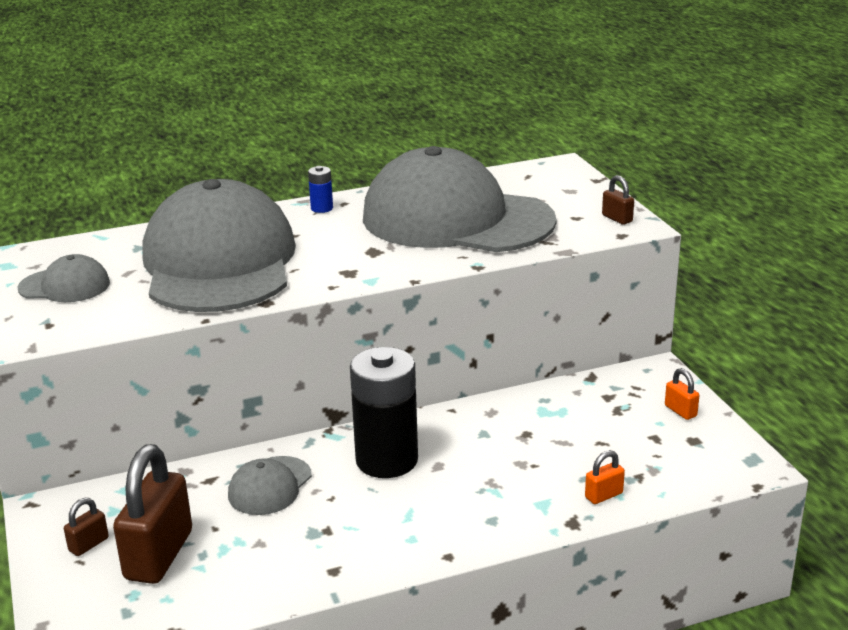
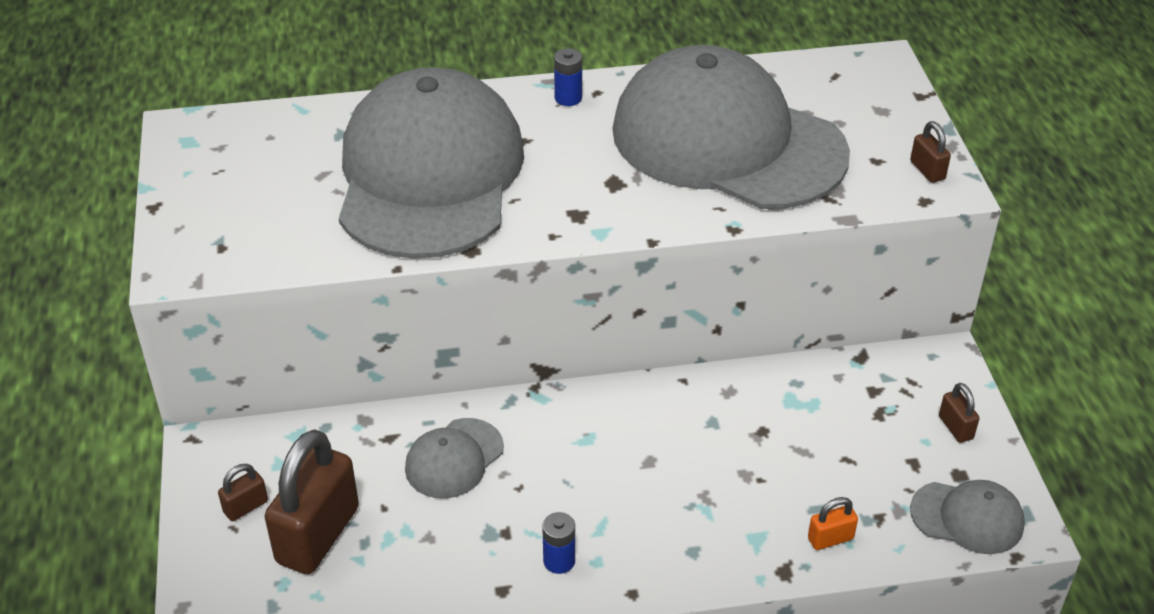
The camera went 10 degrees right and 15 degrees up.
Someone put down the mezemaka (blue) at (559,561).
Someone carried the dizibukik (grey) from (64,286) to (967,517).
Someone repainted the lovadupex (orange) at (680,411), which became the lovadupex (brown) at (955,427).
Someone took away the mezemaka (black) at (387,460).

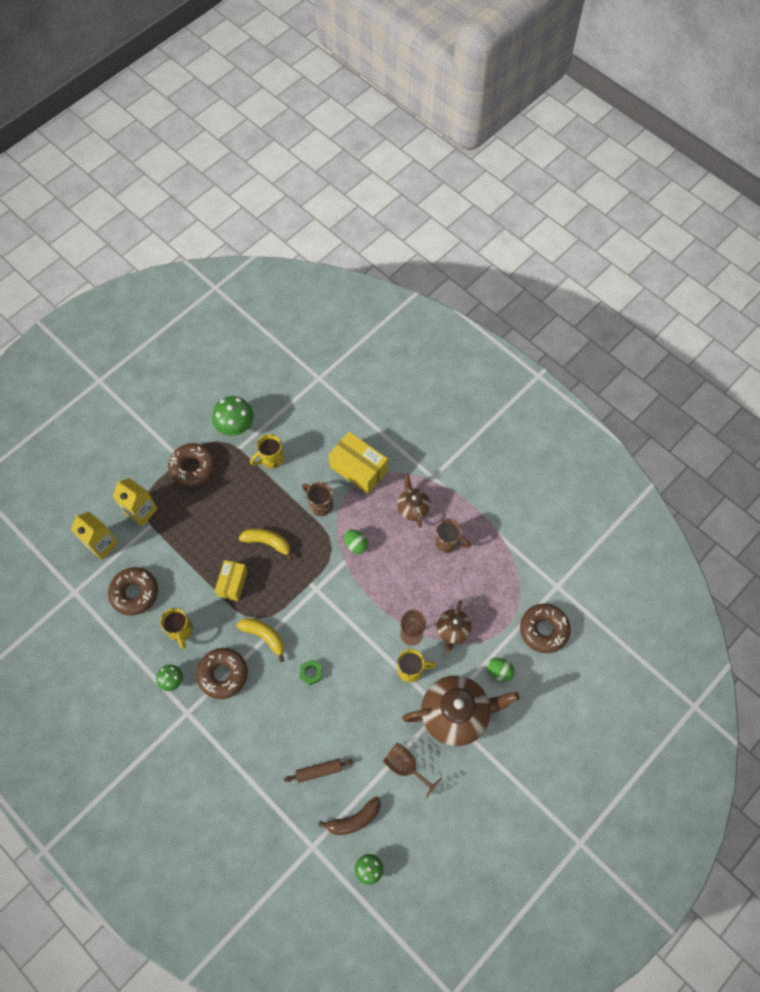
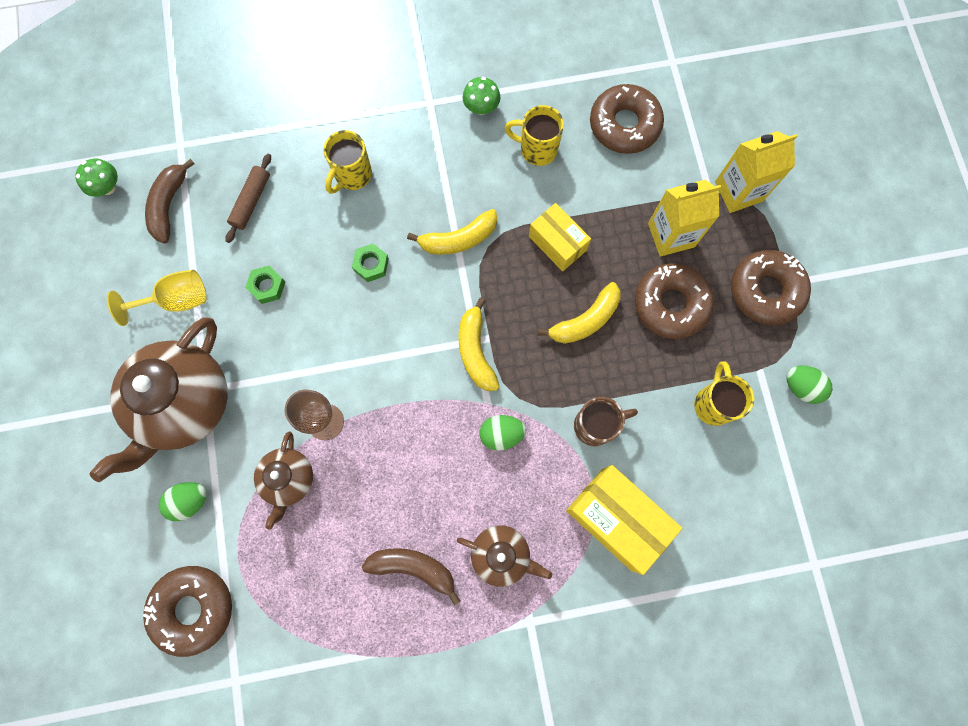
The camera went 125 degrees right and 10 degrees up.
Someone repainted the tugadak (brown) at (405,766), which became the tugadak (yellow) at (176,300).
Someone put down the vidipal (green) at (267,286).
Someone rotated the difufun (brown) at (452,630) by 135 degrees counterclockwise.
Someone carried the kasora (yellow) from (411,669) to (352,175).
Someone swapped the kasora (brown) at (448,542) for the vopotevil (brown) at (413,568).
Someone put down the vopotevil (yellow) at (475,351).
Someone rotated the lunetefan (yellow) at (358,469) by 60 degrees clockwise.
Someone carried the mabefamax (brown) from (223,674) to (670,304).
Someone carried the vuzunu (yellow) from (101,544) to (671,235).
Someone swapped the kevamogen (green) at (235,426) for the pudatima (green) at (801,387).

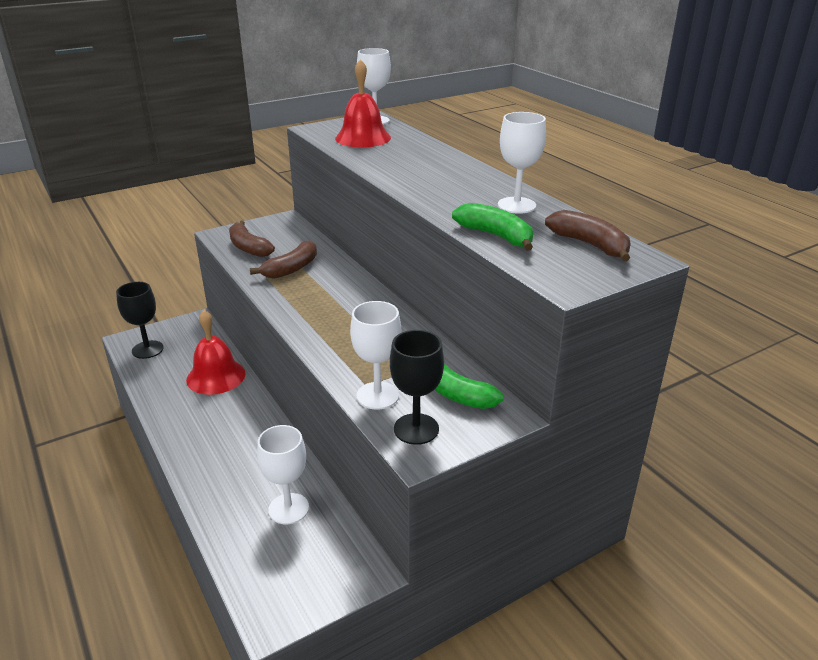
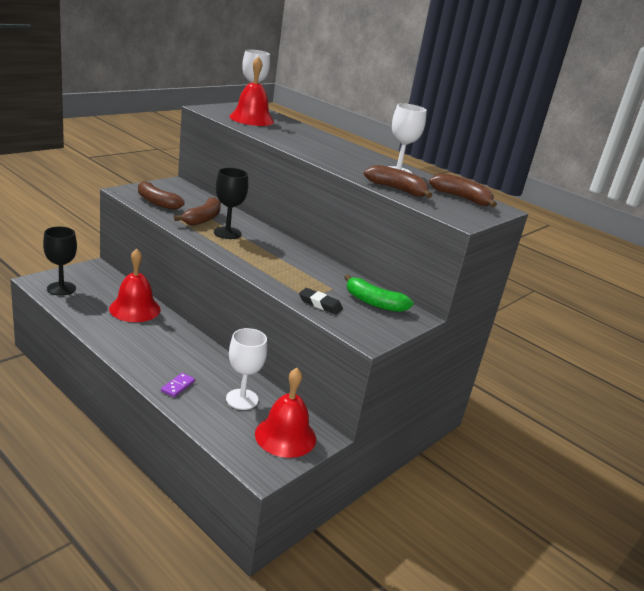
The camera went 20 degrees left and 5 degrees down.
Someone put down the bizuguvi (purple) at (178,386).
Someone carried the tugadak (black) from (416,429) to (227,233).
Someone put down the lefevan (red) at (285,436).
Someone swapped the tugadak (white) at (377,395) for the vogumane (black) at (320,304).
Someone repainted the vopotevil (green) at (496,236), which became the vopotevil (brown) at (397,189).

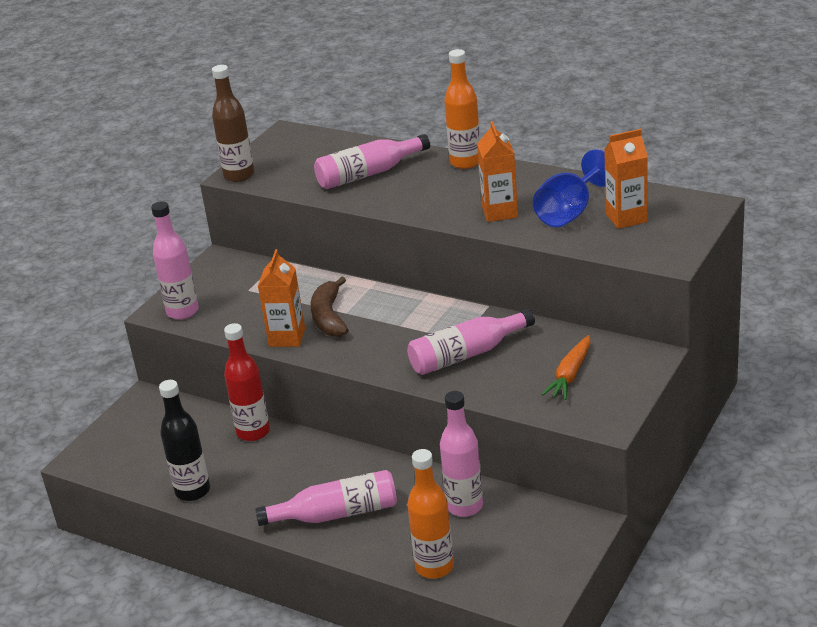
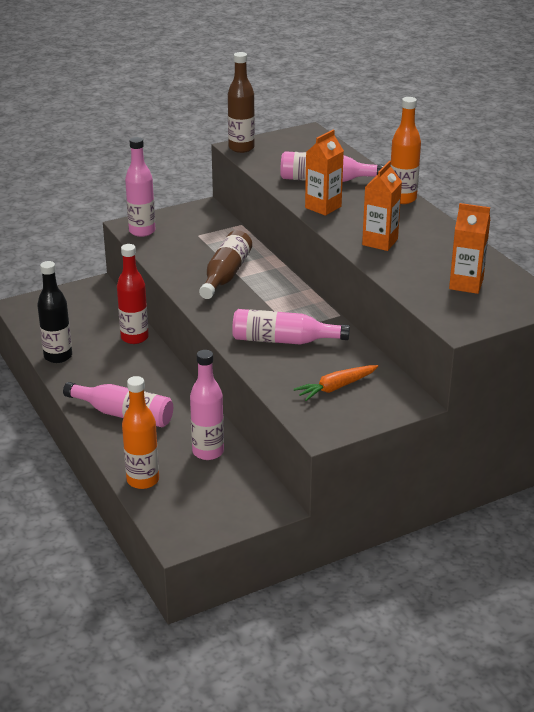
The camera went 30 degrees right and 0 degrees up.
Someone swapped the vopotevil (brown) at (329,317) for the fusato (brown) at (226,275).
Someone carried the vuzunu (orange) from (287,337) to (323,207).
Someone took away the tugadak (blue) at (570,212).

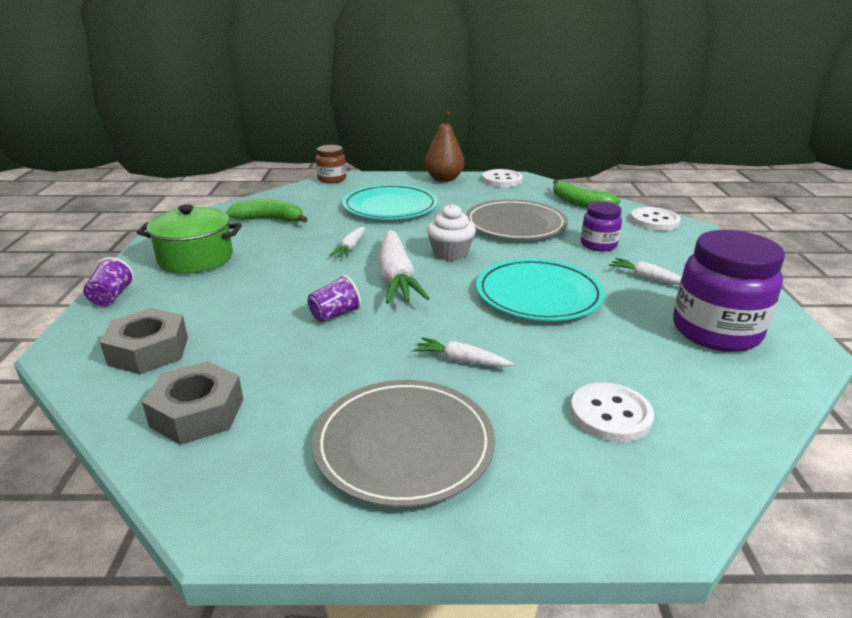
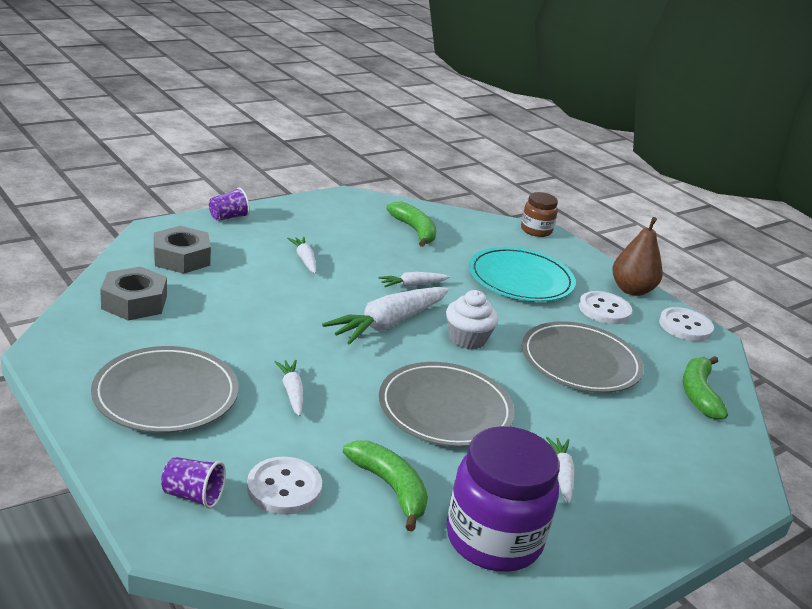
The camera went 50 degrees right and 0 degrees up.
Someone carried the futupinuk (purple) from (335,314) to (193,495).
Someone put down the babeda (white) at (304,259).
Someone put down the vopotevil (green) at (390,488).
Someone repainted the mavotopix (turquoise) at (538,294), which became the mavotopix (grey) at (445,409).
Someone carried the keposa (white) from (654,221) to (604,310).
Someone took away the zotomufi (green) at (196,258).
Someone took away the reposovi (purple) at (598,245).

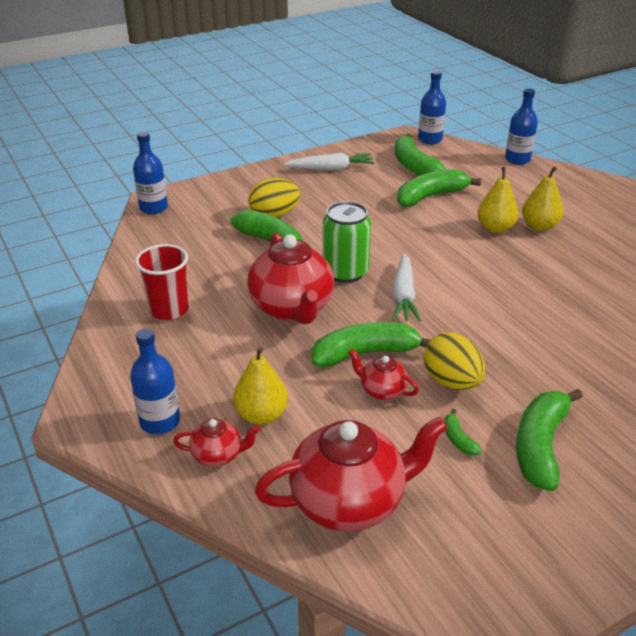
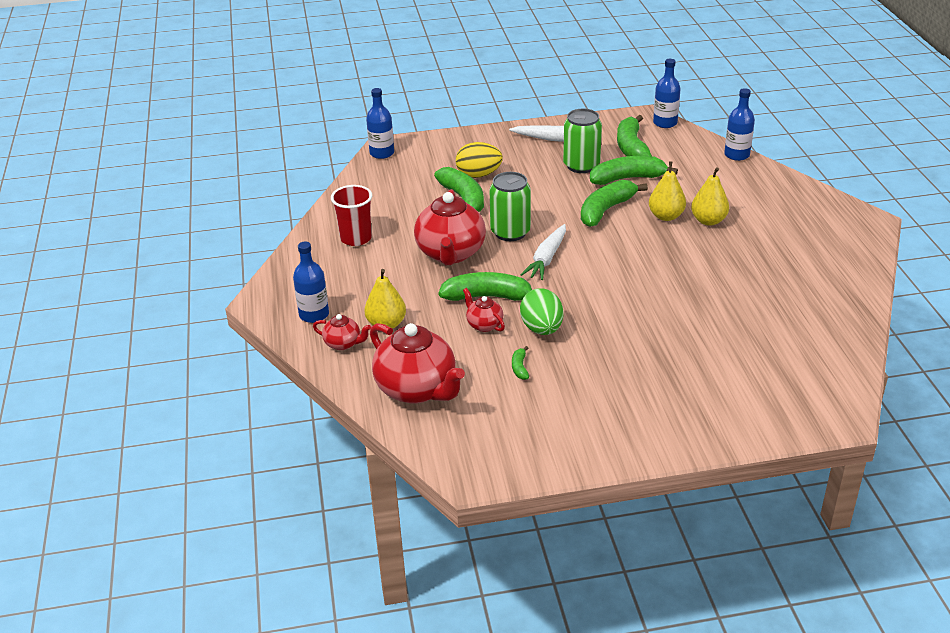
The camera went 20 degrees right and 0 degrees up.
Someone rotated the difufun (red) at (349,501) by 45 degrees clockwise.
Someone repainted the pudatima (yellow) at (451,382), which became the pudatima (green) at (542,329).
Someone put down the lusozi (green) at (581,165).
Someone carried the vopotevil (green) from (540,445) to (606,210).

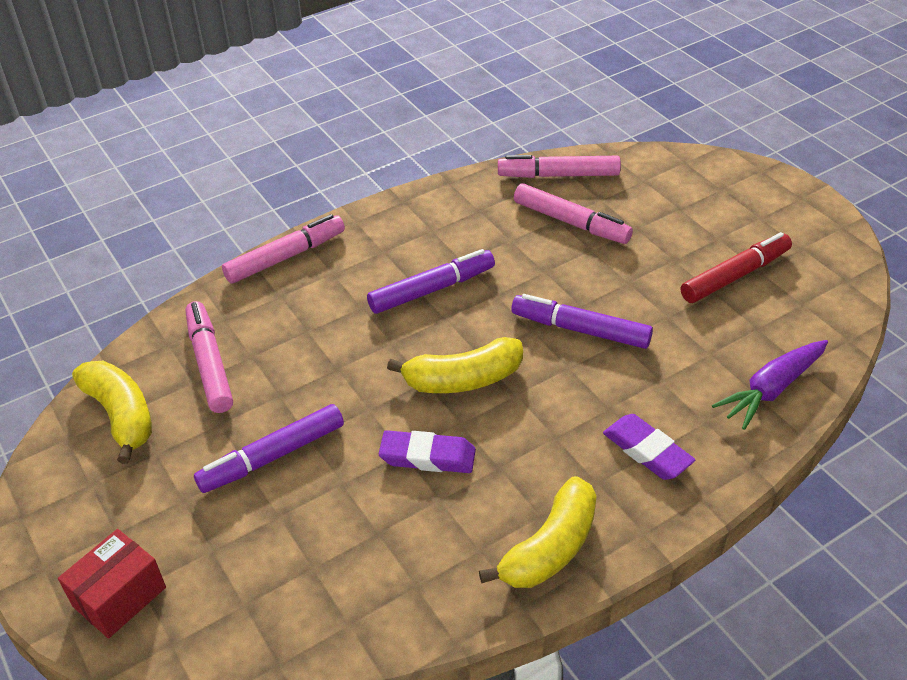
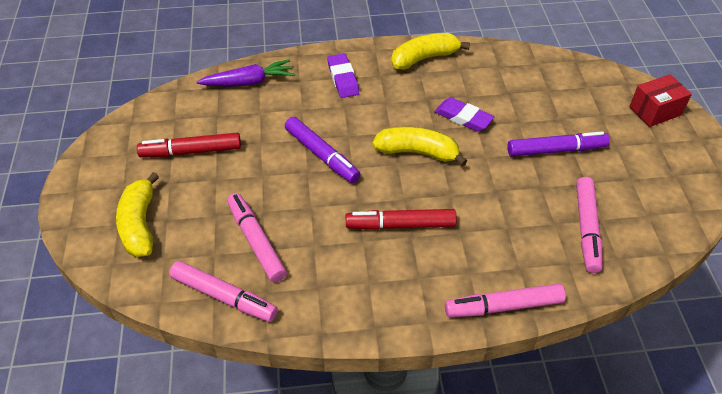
The camera went 155 degrees left and 5 degrees up.
Someone carried the vopotevil (yellow) from (121,415) to (140,224).
Someone repainted the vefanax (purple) at (432,289), which became the vefanax (red) at (400,225).

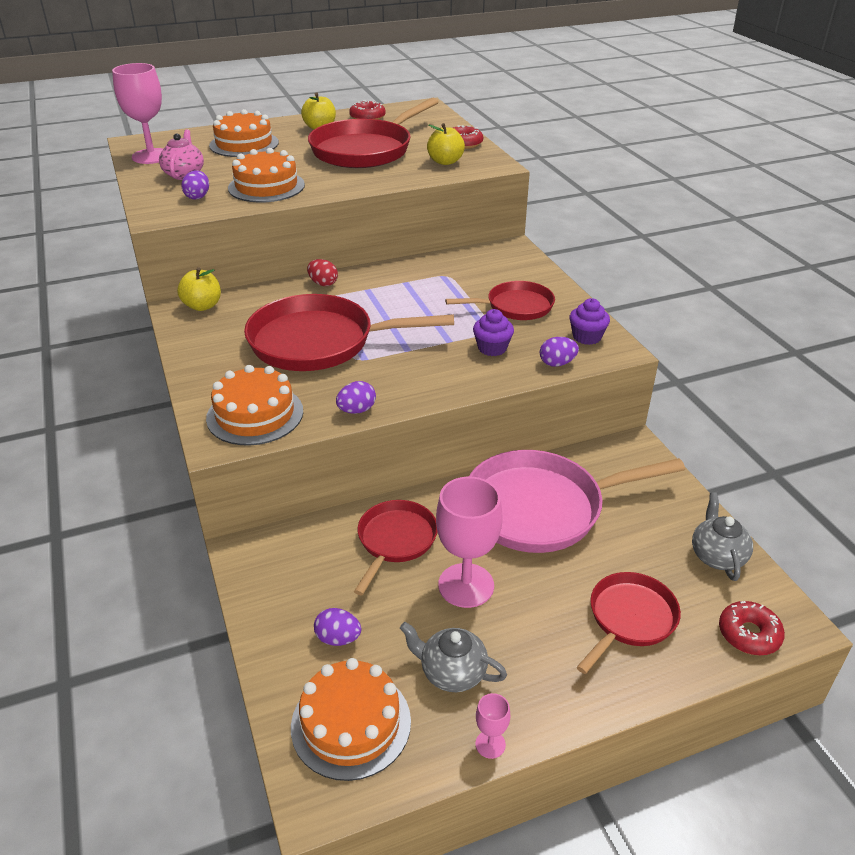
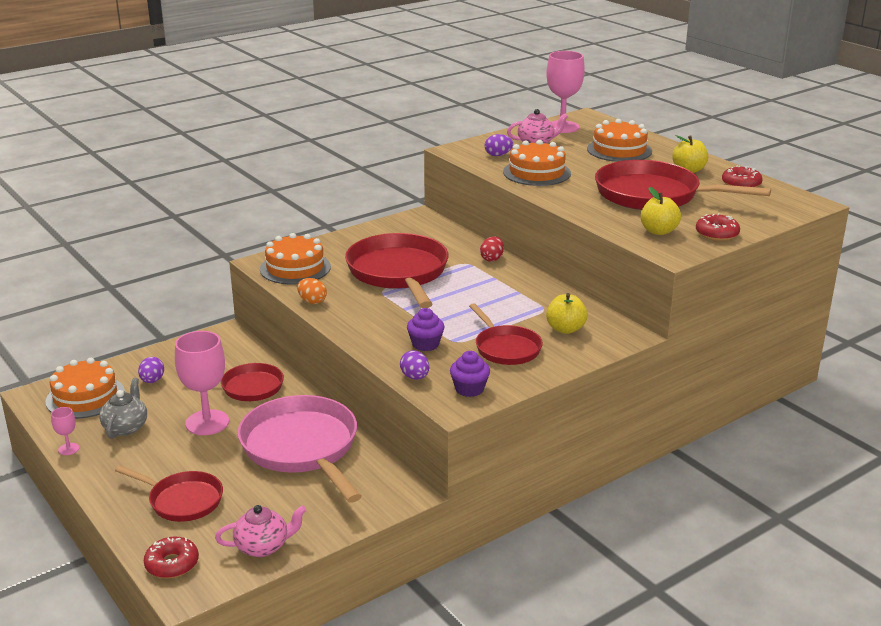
The camera went 75 degrees right and 10 degrees down.
Someone repainted the difufun (grey) at (717,556), which became the difufun (pink) at (263,547).
Someone repainted the pudatima (purple) at (356,410), which became the pudatima (orange) at (312,301).
Someone carried the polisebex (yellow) from (202,306) to (565,329).

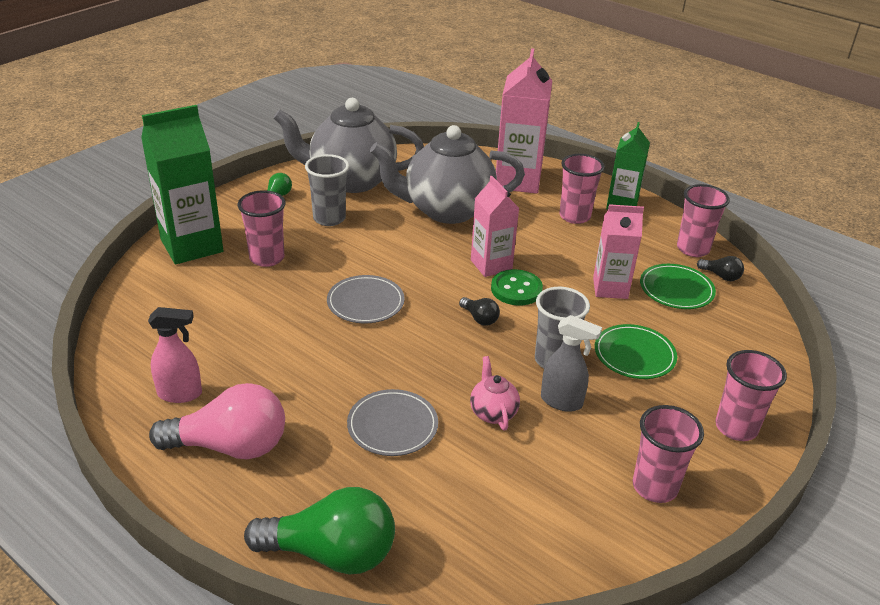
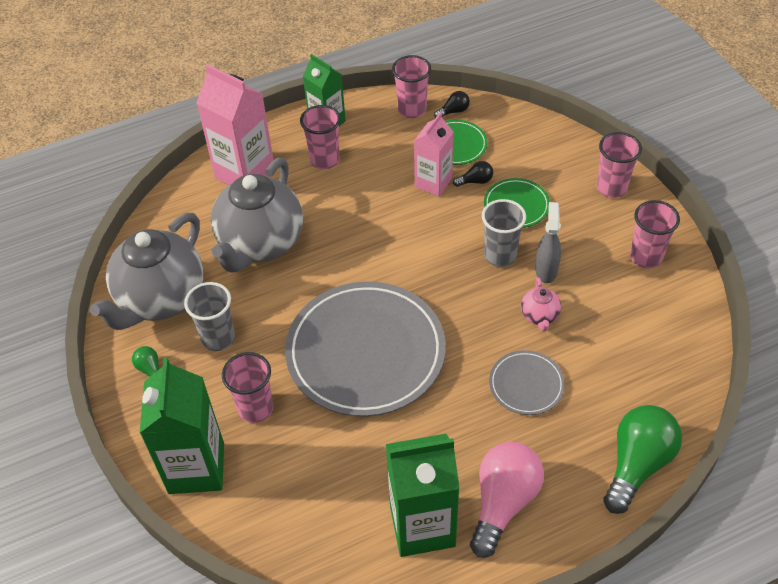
The camera went 60 degrees left and 15 degrees up.
Someone scaled the mavotopix (grey) at (365,302) by 2.18.
Someone swapped the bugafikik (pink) at (180,394) for the vuzunu (green) at (422,526).
Someone carried the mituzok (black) from (479,318) to (475,181).
Someone rotated the difufun (pink) at (493,412) by 105 degrees counterclockwise.
Someone rotated the bugafikik (grey) at (562,402) by 45 degrees counterclockwise.
Someone took away the vuzunu (pink) at (491,265).
Someone took away the keposa (green) at (516,289).

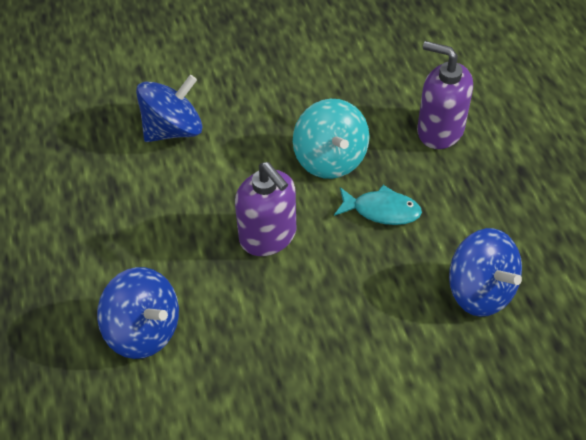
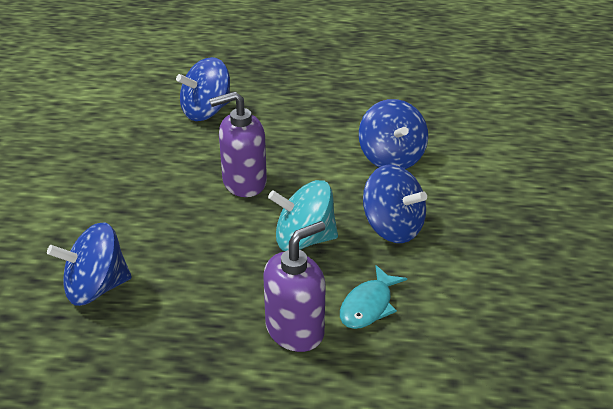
The camera went 110 degrees right and 15 degrees down.
Someone carried the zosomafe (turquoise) from (382,210) to (368,306).
Someone put down the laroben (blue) at (392,227).

